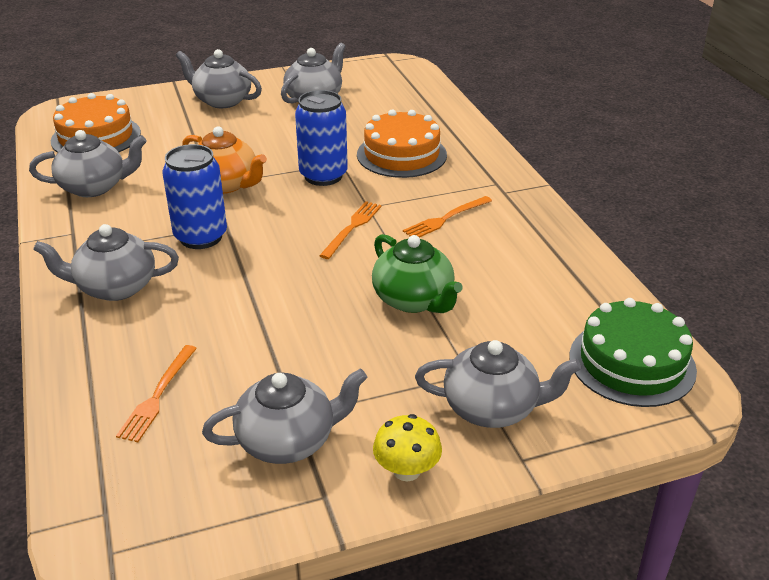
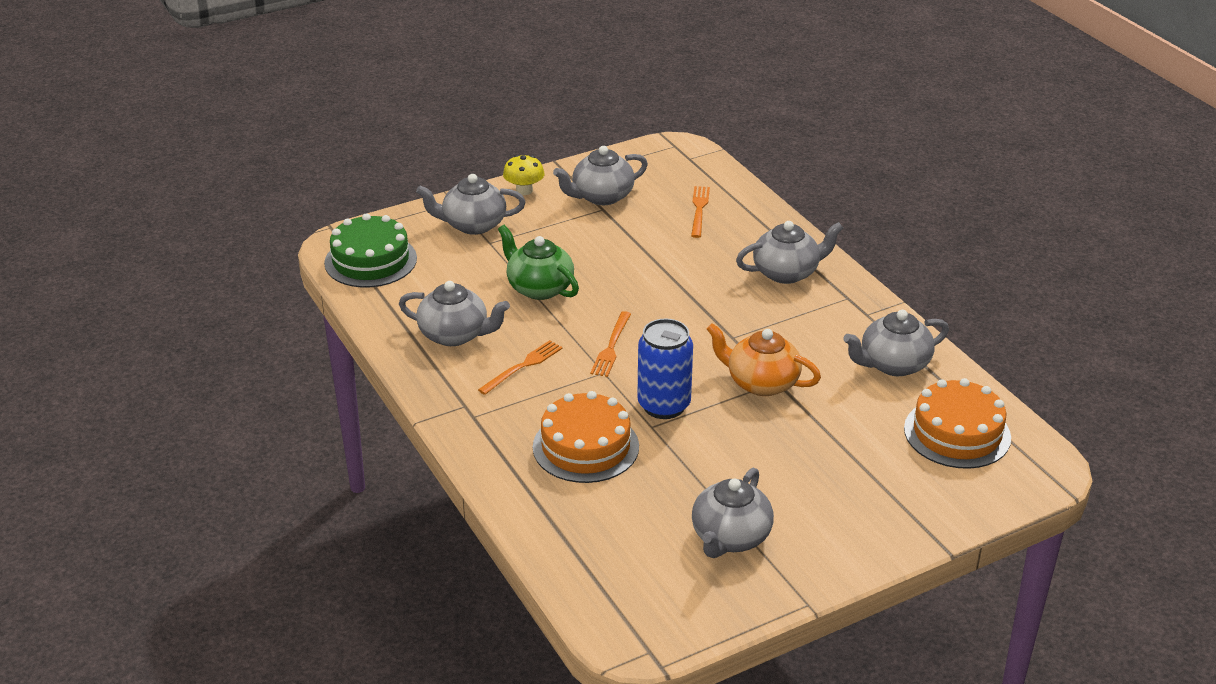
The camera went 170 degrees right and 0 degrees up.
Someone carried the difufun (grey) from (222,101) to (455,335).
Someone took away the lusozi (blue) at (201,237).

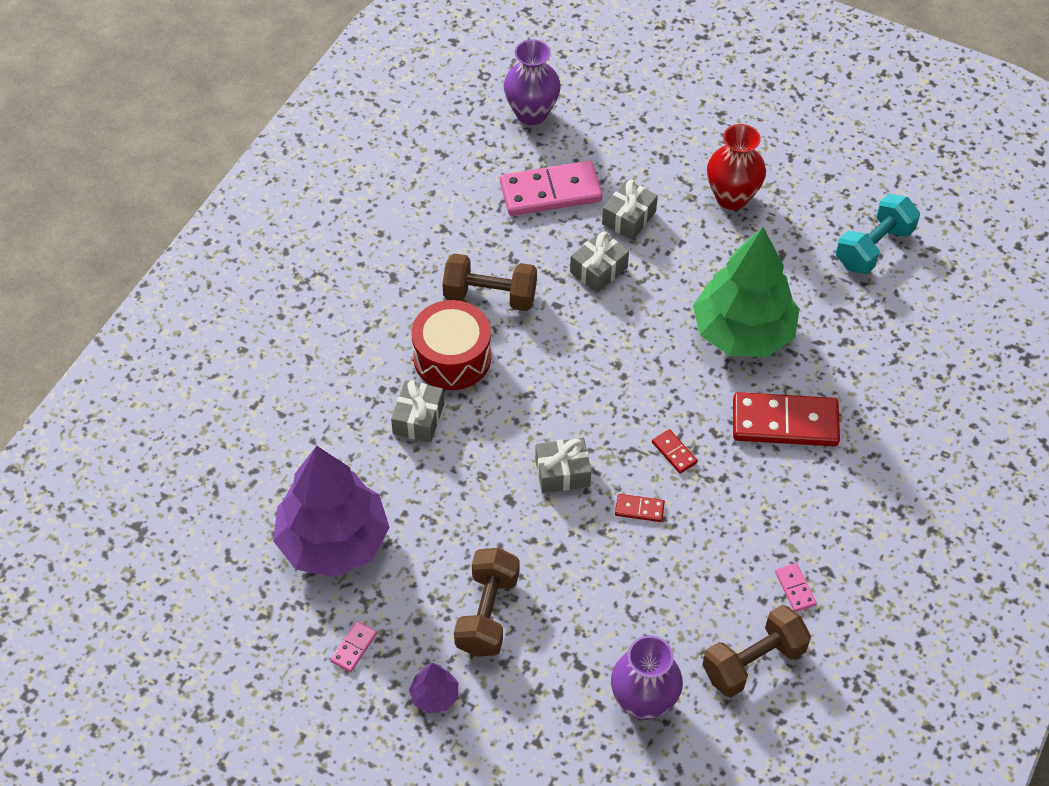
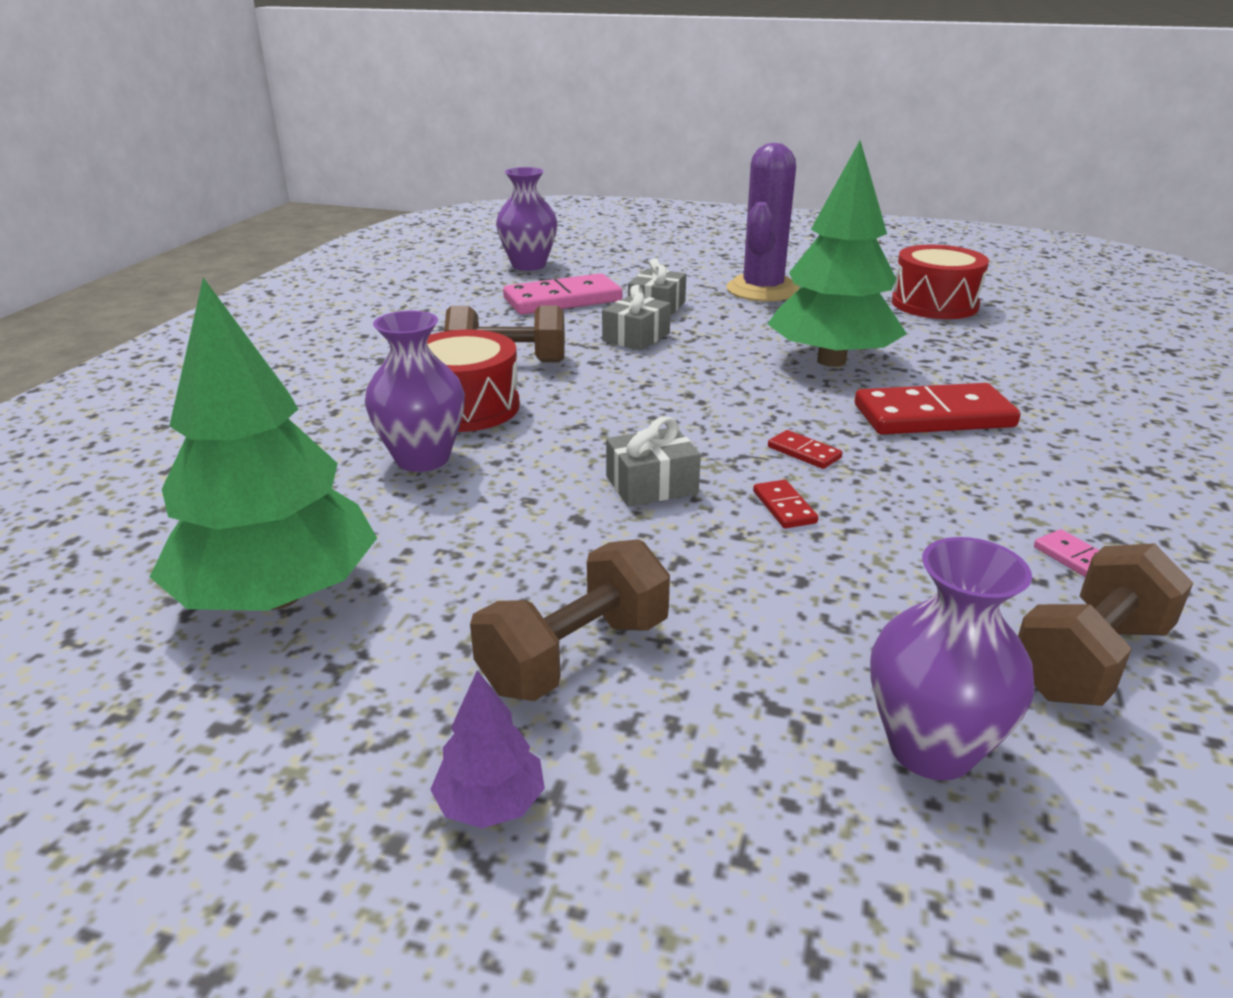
The camera went 10 degrees left and 25 degrees down.
Someone repainted the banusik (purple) at (333,541), which became the banusik (green) at (278,596).
Someone swapped the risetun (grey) at (418,419) for the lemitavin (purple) at (422,458).
Someone rotated the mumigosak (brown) at (487,613) by 45 degrees clockwise.
Someone swapped the lemitavin (red) at (732,197) for the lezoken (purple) at (762,290).
Someone rotated the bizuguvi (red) at (639,509) by 75 degrees clockwise.
Someone swapped the mumigosak (turquoise) at (874,248) for the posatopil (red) at (934,304).
Someone took away the bizuguvi (pink) at (354,647).

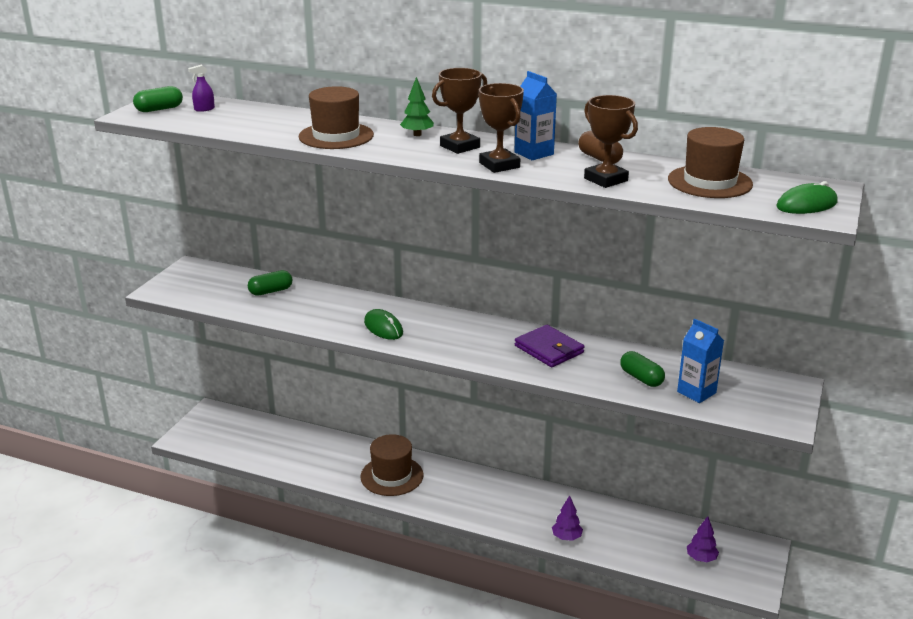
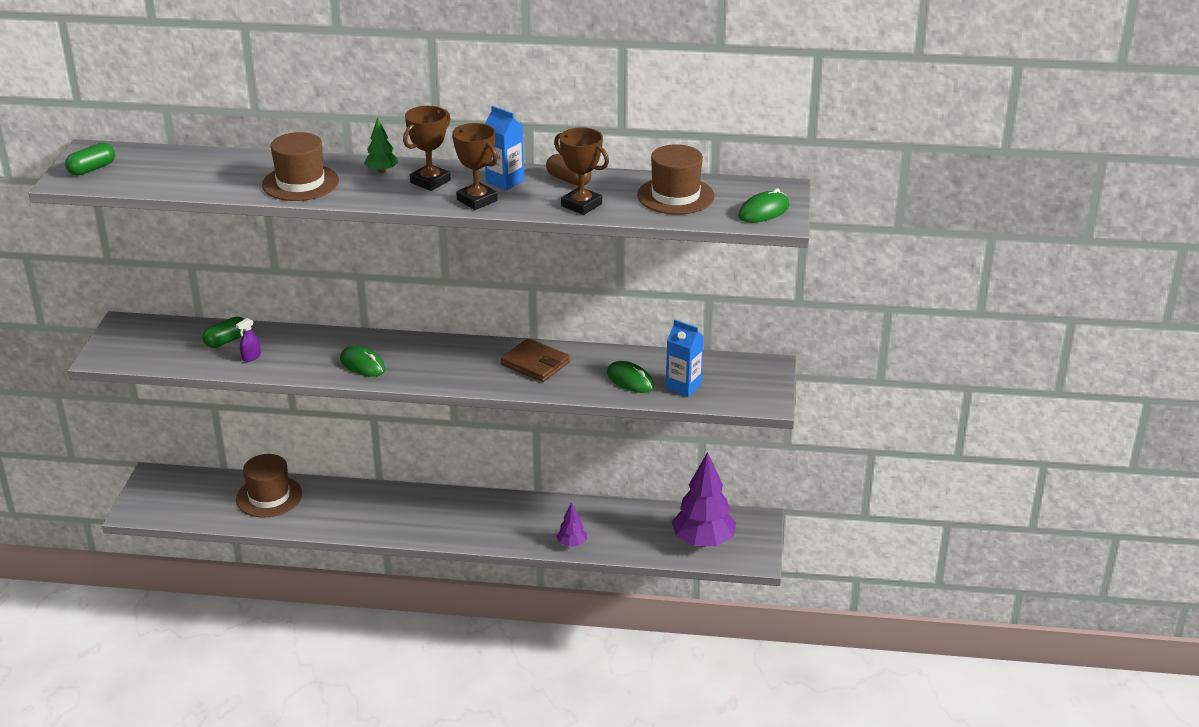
The camera went 15 degrees left and 5 degrees up.
Someone carried the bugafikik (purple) from (204,109) to (251,357).
Someone carried the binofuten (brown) from (392,476) to (269,496).
Someone repainted the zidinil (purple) at (549,349), which became the zidinil (brown) at (535,363).
Someone swapped the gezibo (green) at (641,378) for the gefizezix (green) at (630,380).
Someone scaled the banusik (purple) at (701,558) by 2.09.

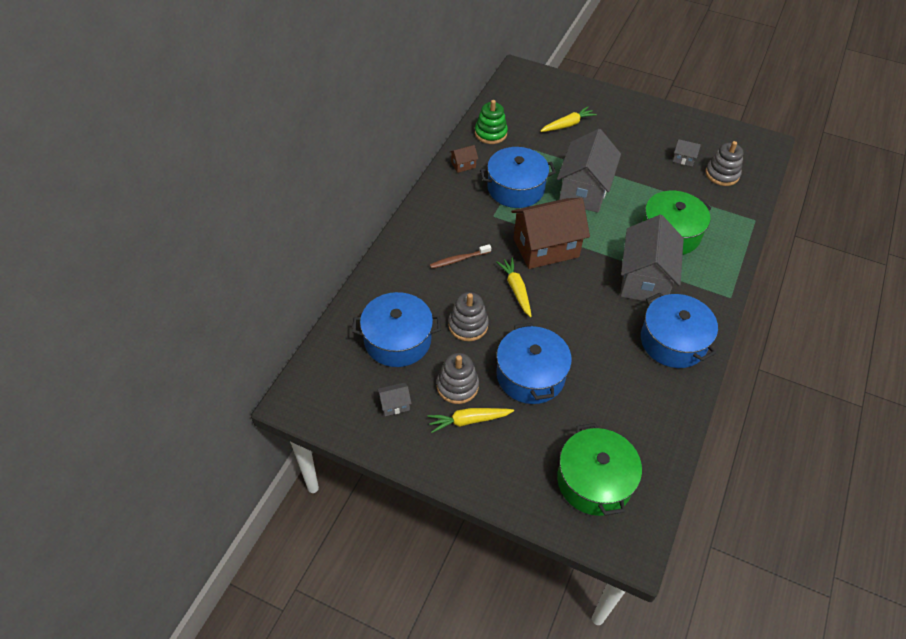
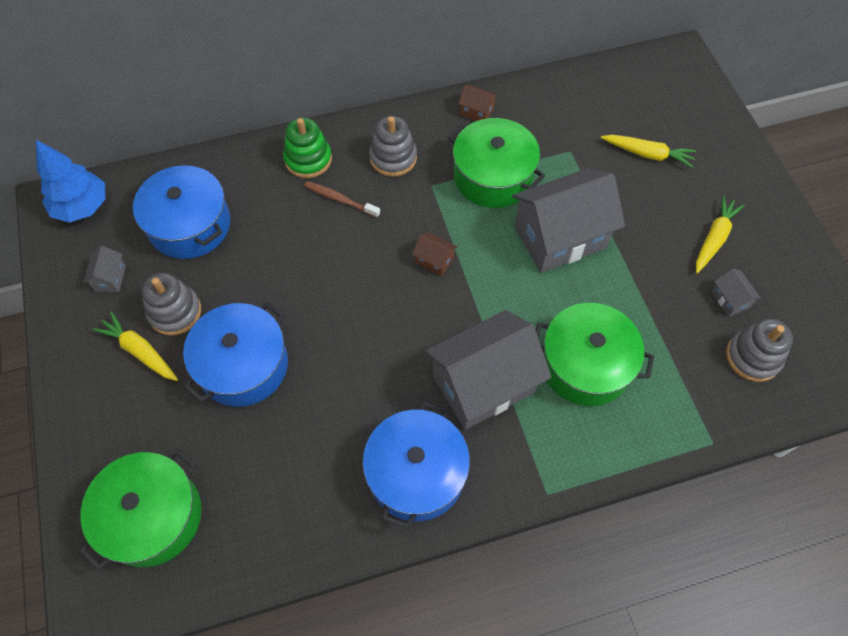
The camera went 50 degrees right and 10 degrees up.
Someone put down the banusik (blue) at (82,207).
Someone rotated the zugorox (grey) at (394,405) by 60 degrees clockwise.
Someone carried the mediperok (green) from (490,133) to (308,159).
Someone carried the mediperok (grey) from (468,325) to (393,158).
Someone scaled the zugorox (brown) at (546,247) by 0.41.
Someone repainted the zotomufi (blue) at (515,188), which became the zotomufi (green) at (493,176).
Someone carried the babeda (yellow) from (516,289) to (714,238).

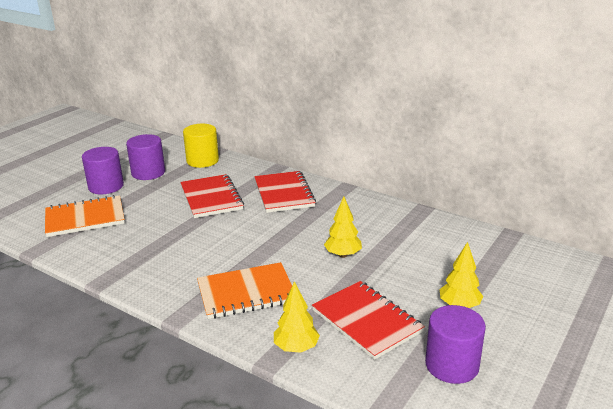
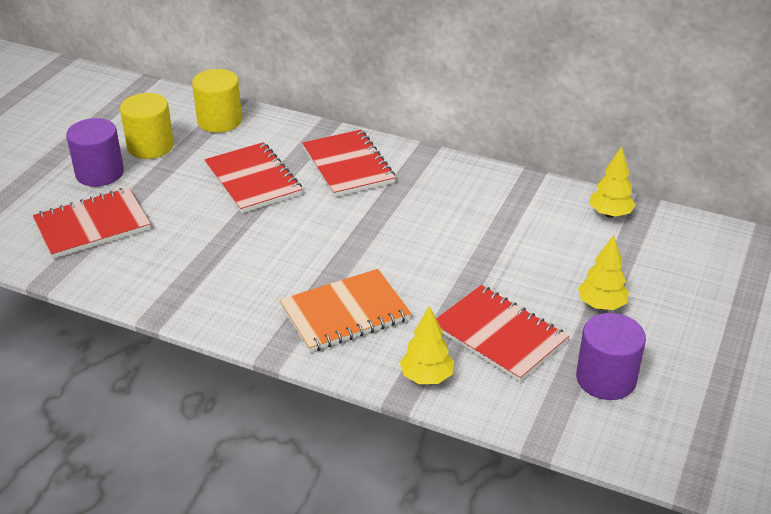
The camera went 10 degrees left and 10 degrees up.
Someone repainted the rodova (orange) at (85,218), which became the rodova (red) at (92,226).
Someone repainted the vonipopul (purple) at (148,173), which became the vonipopul (yellow) at (150,146).
Someone carried the banusik (yellow) from (343,255) to (610,214).

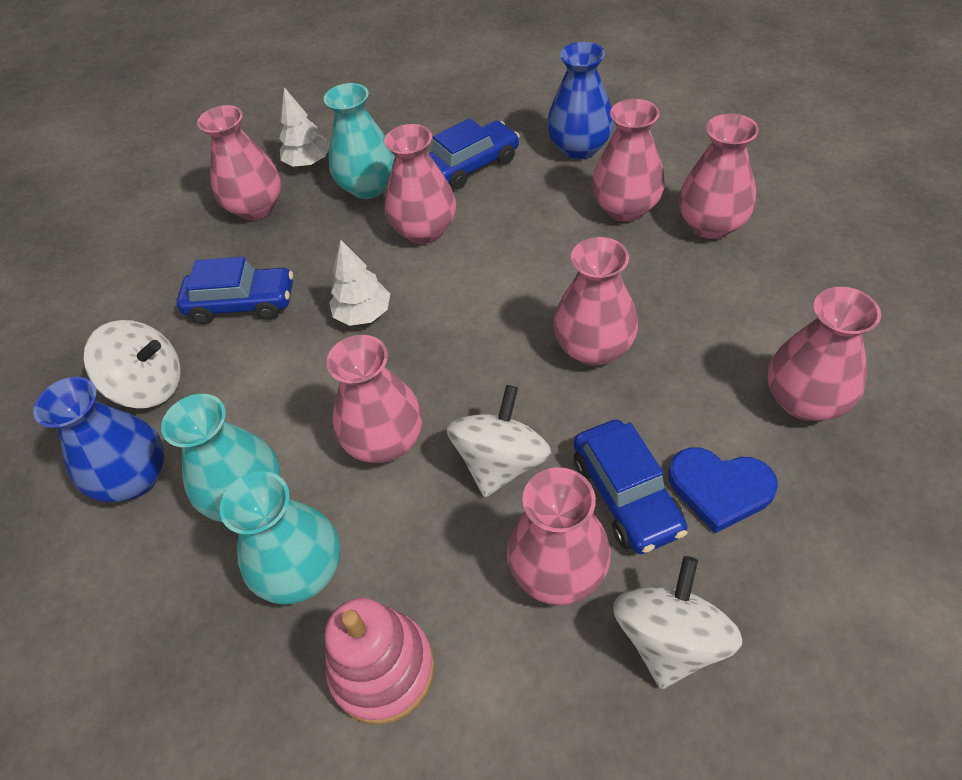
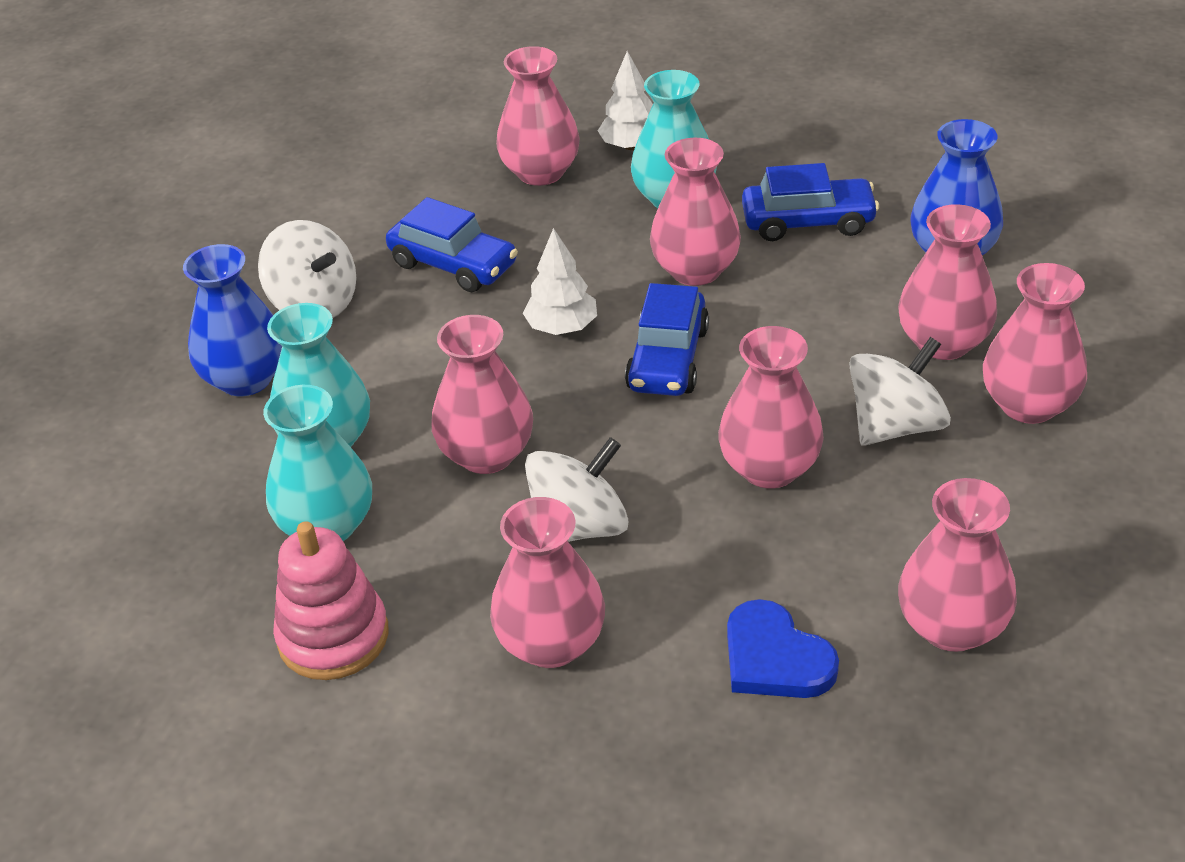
The camera went 30 degrees right and 10 degrees down.
Someone carried the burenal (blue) from (626,495) to (668,359).
Someone carried the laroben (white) from (669,639) to (895,425).

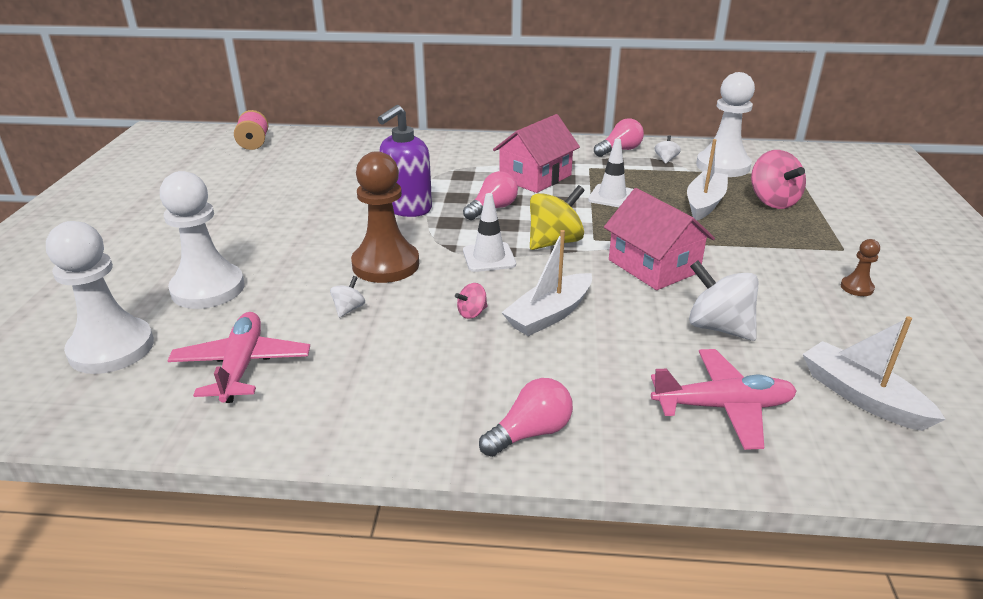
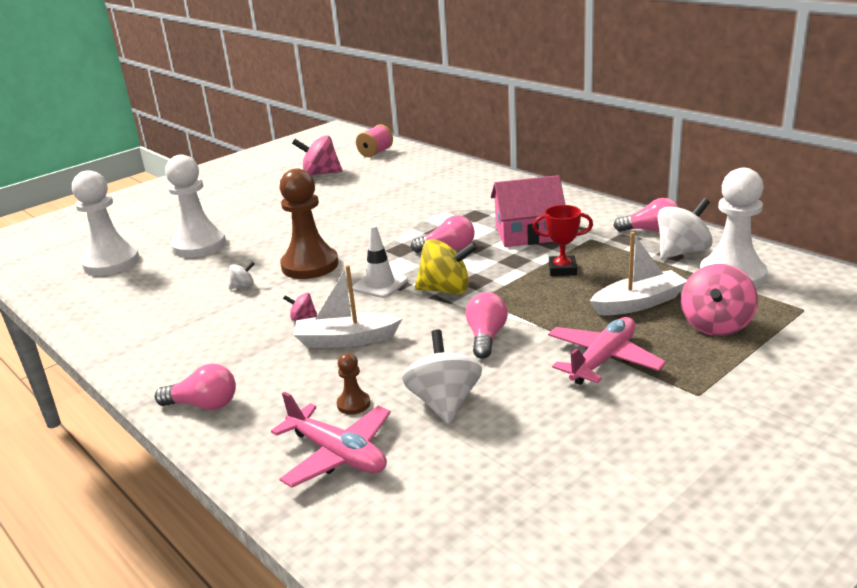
The camera went 45 degrees right and 5 degrees down.
Someone put down the laroben (pink) at (320,174).
Someone carried the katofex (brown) from (856,287) to (353,404).
Someone swapped the zugorox (pink) at (653,266) for the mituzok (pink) at (486,337).
Someone swapped the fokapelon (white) at (612,196) for the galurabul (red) at (562,269).
Someone carried the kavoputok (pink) from (242,366) to (603,360).
Someone scaled the laroben (white) at (666,159) by 2.06.
Someone took away the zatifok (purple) at (407,208).
Someone took away the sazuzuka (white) at (861,396).

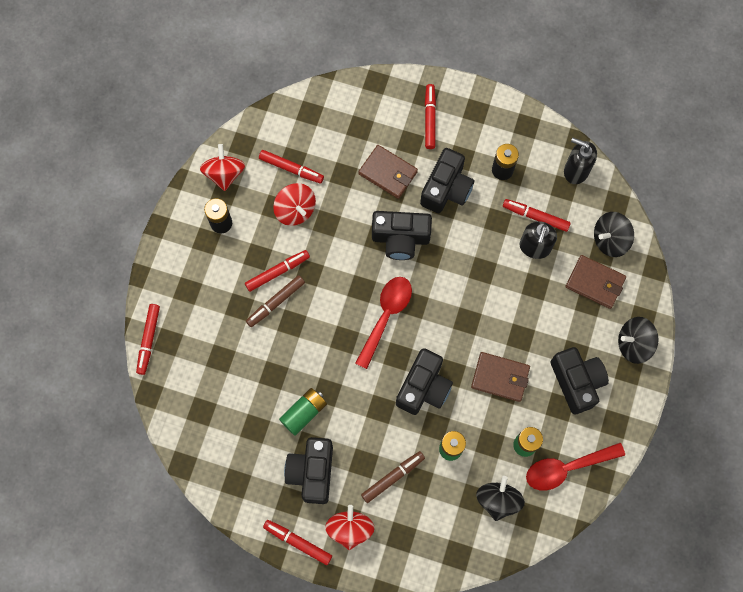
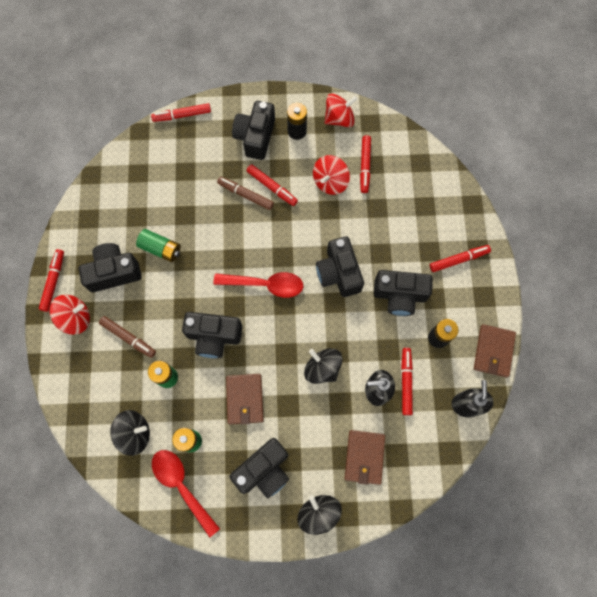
The camera went 70 degrees right and 0 degrees up.
Someone put down the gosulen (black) at (255,137).
Someone carried the laroben (black) from (610,240) to (322,368).
Someone carried the zidinil (brown) from (388,173) to (493,351).

